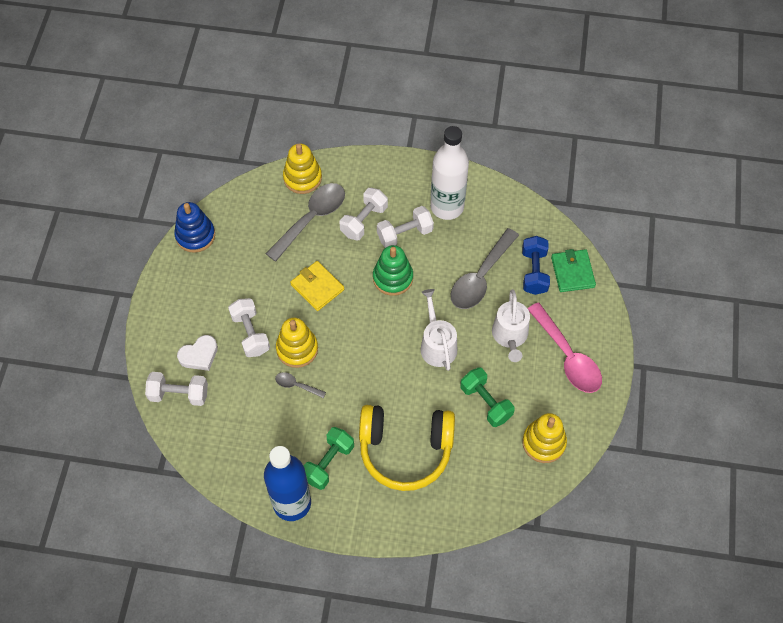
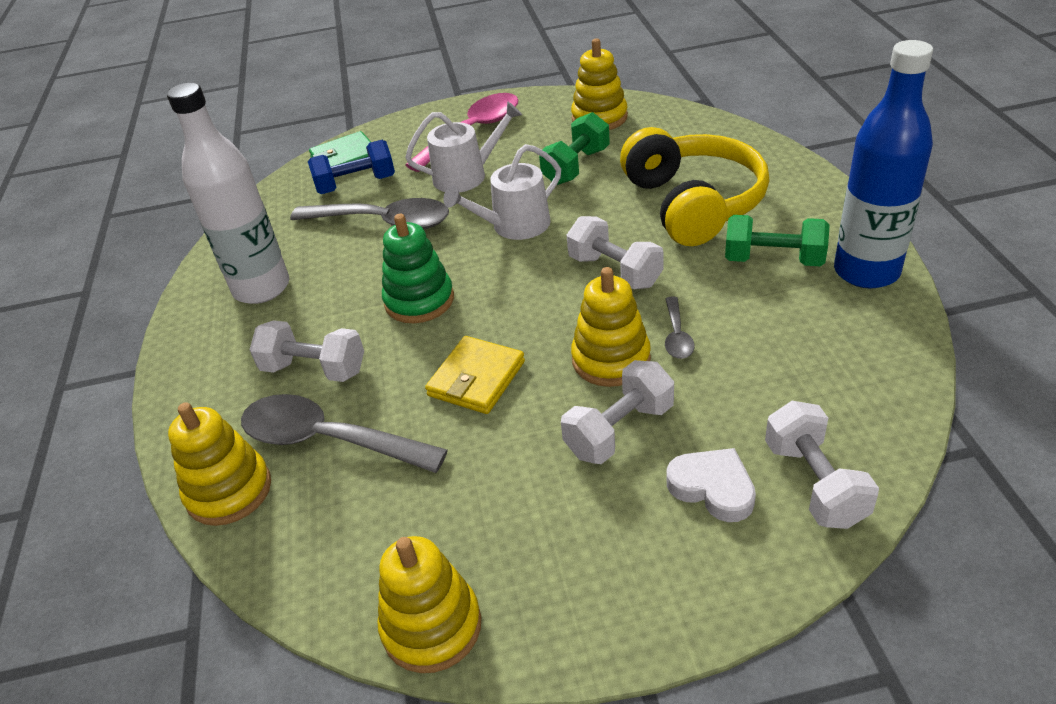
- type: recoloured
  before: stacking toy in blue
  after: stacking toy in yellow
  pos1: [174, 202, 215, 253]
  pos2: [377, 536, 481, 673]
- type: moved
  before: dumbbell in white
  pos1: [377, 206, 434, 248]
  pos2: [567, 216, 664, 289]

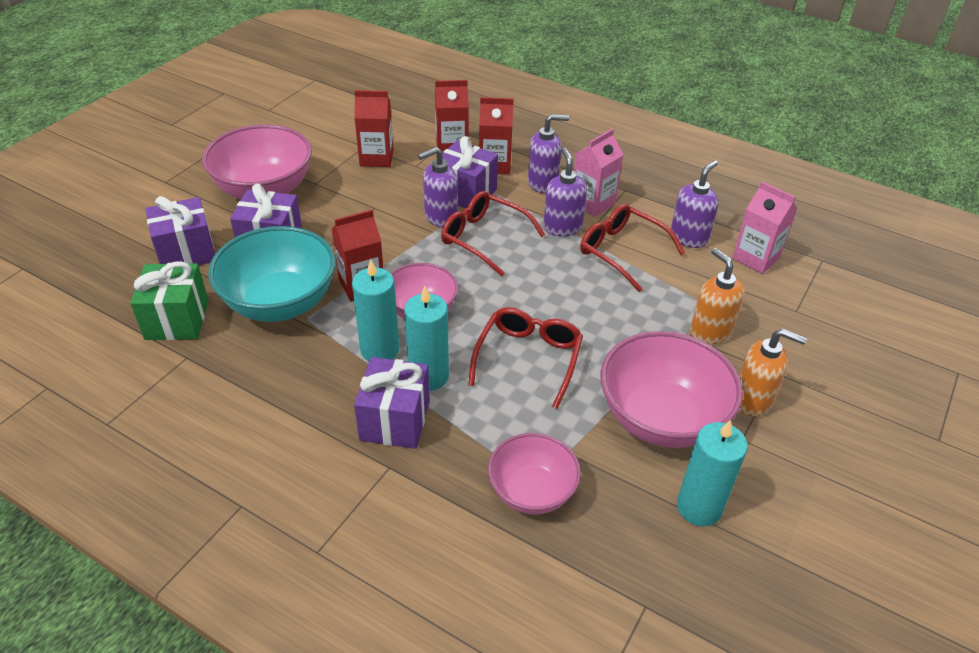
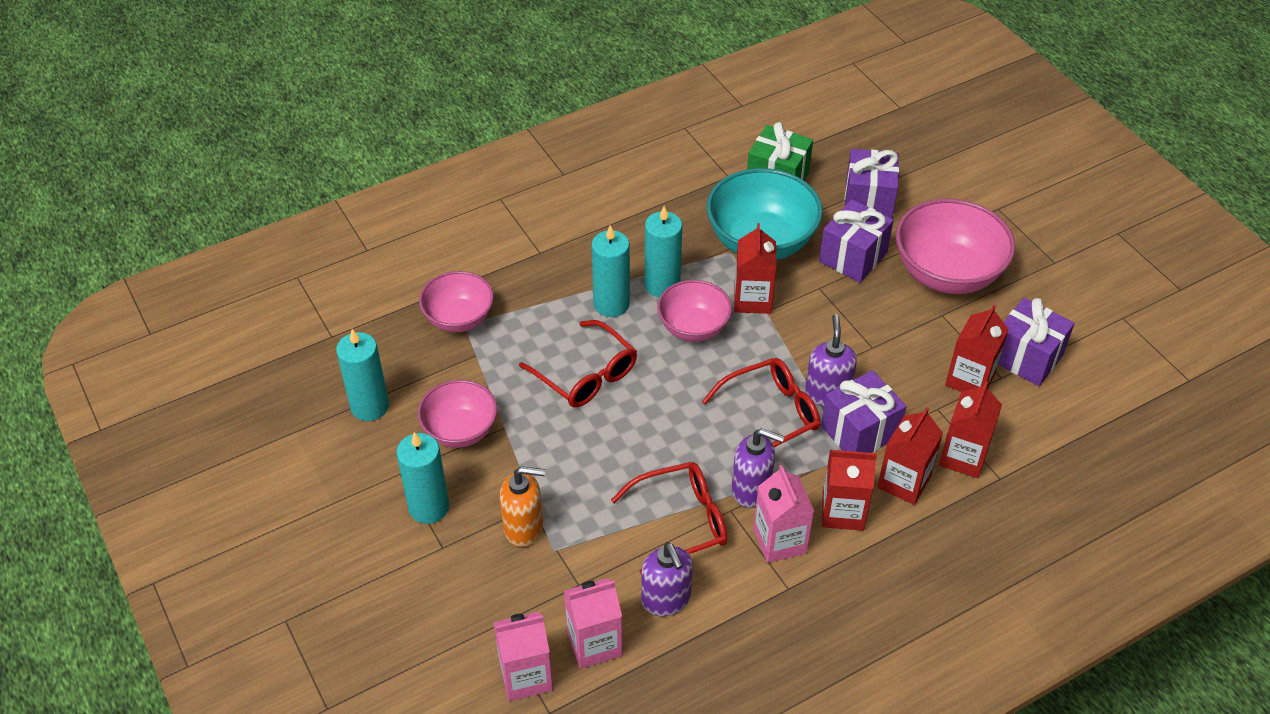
- type: replaced
  before: soap dispenser in purple
  after: carton in red
  pos1: [528, 114, 569, 193]
  pos2: [822, 450, 877, 531]
- type: replaced
  before: soap dispenser in orange
  after: candle in turquoise
  pos1: [739, 329, 807, 417]
  pos2: [396, 432, 449, 524]
- type: resized
  before: bowl in pink
  pos1: [600, 331, 743, 448]
  pos2: [418, 380, 497, 448]
  scale: 0.62
- type: moved
  before: gift in purple
  pos1: [354, 357, 430, 449]
  pos2: [998, 297, 1075, 386]
- type: added
  after: carton in pink
  pos2: [493, 612, 553, 701]

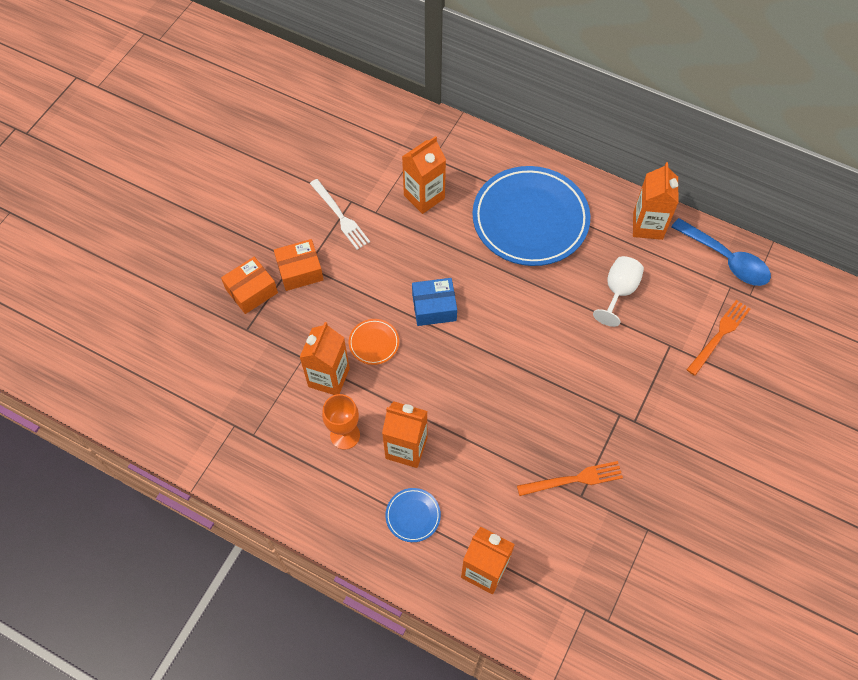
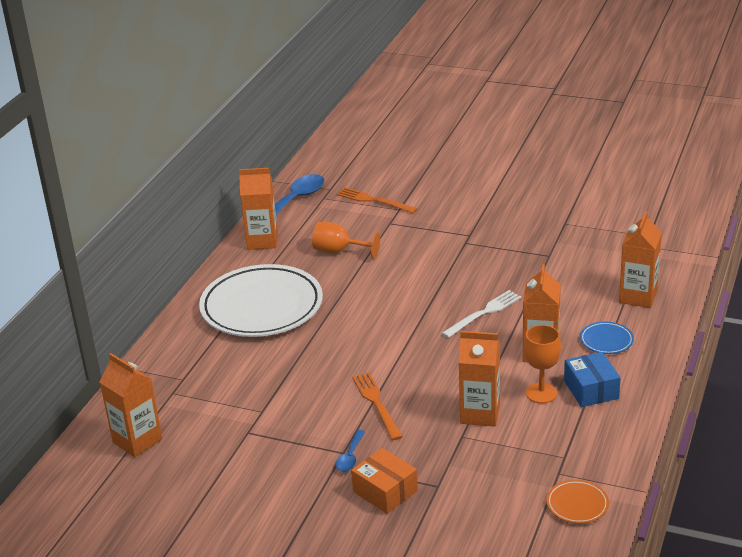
- type: moved
  before: carton in orange
  pos1: [402, 136, 446, 214]
  pos2: [100, 353, 162, 457]
- type: recoloured
  before: plate in blue
  after: plate in white
  pos1: [472, 166, 590, 266]
  pos2: [199, 264, 323, 337]
- type: moved
  before: fork in white
  pos1: [310, 179, 370, 250]
  pos2: [442, 290, 521, 338]
- type: replaced
  before: box in orange
  after: spoon in blue
  pos1: [274, 239, 324, 291]
  pos2: [336, 430, 365, 472]
- type: recoloured
  before: goblet in white
  after: goblet in orange
  pos1: [593, 256, 644, 327]
  pos2: [312, 222, 380, 259]
- type: moved
  before: box in blue
  pos1: [412, 278, 457, 326]
  pos2: [564, 352, 621, 407]
- type: moved
  before: plate in orange
  pos1: [349, 319, 399, 365]
  pos2: [546, 480, 609, 524]
- type: moved
  before: fork in orange
  pos1: [517, 461, 623, 496]
  pos2: [352, 372, 403, 440]

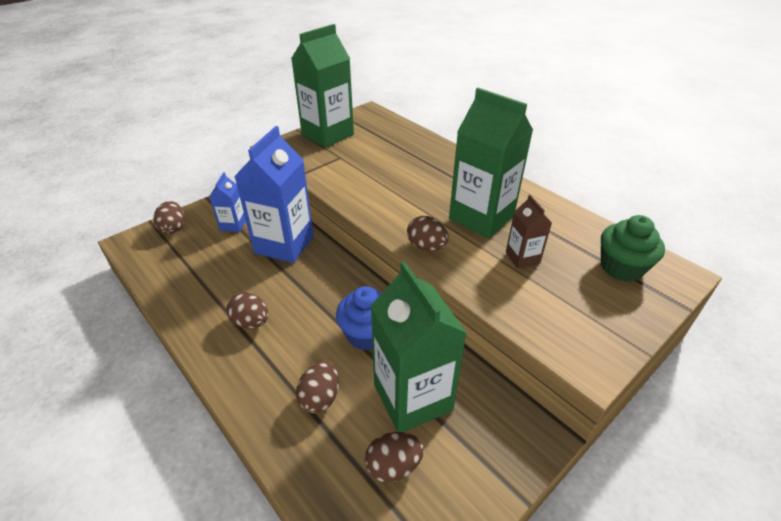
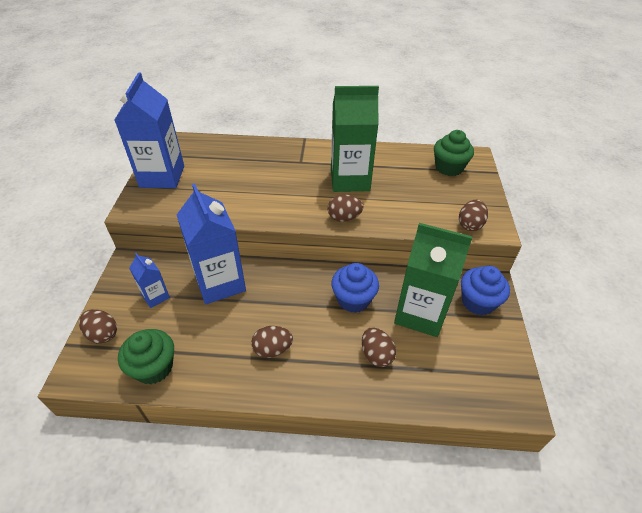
- type: recoloured
  before: carton in green
  after: carton in blue
  pos1: [291, 24, 354, 148]
  pos2: [115, 72, 184, 188]
- type: removed
  before: carton in brown
  pos1: [506, 195, 552, 269]
- type: moved
  before: egg in brown
  pos1: [365, 432, 424, 483]
  pos2: [459, 200, 488, 231]
- type: added
  after: cupcake in blue
  pos2: [461, 266, 510, 315]
- type: added
  after: cupcake in green
  pos2: [118, 329, 174, 385]

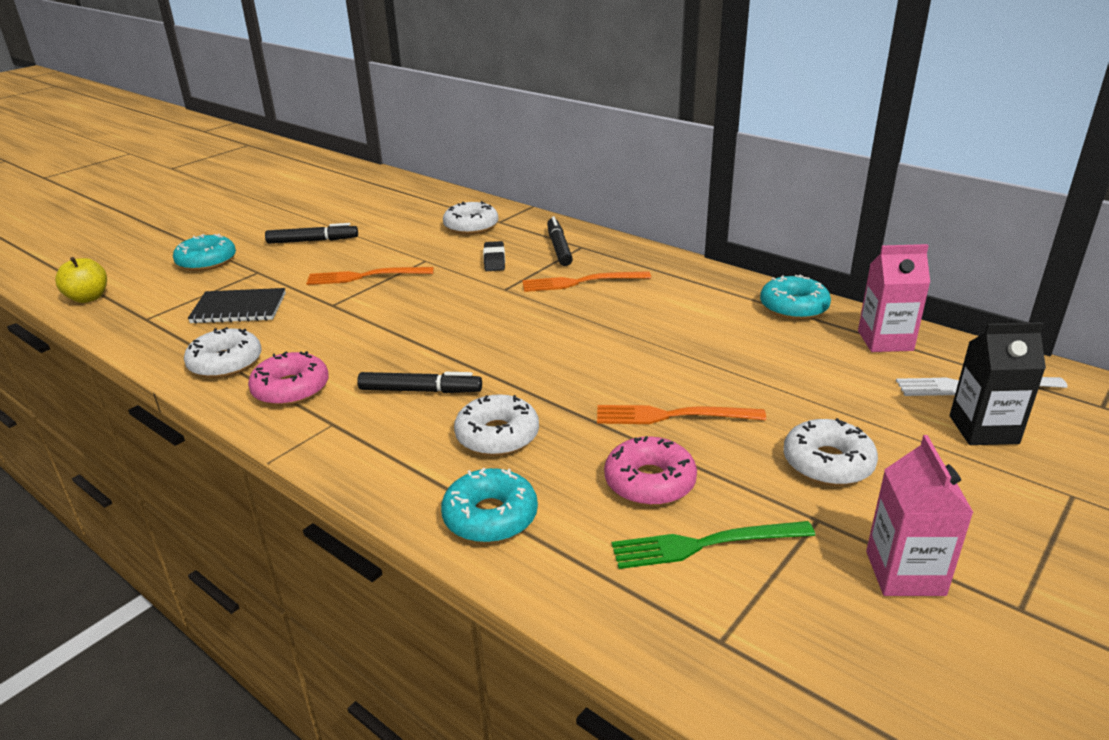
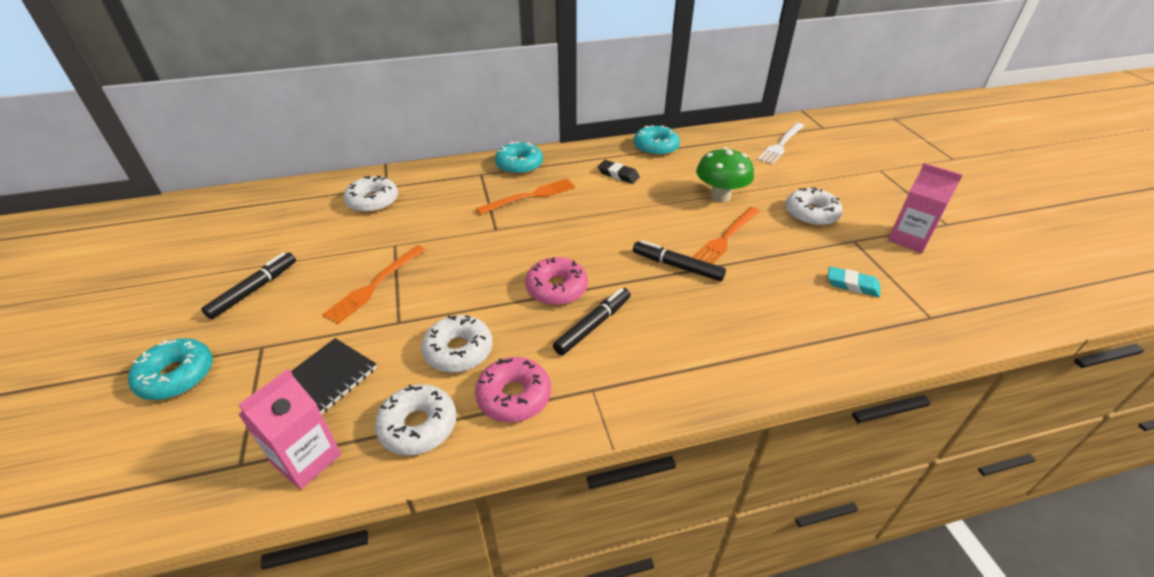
- type: moved
  before: marker in black
  pos1: [547, 216, 573, 266]
  pos2: [633, 240, 726, 281]
- type: moved
  before: eraser in black
  pos1: [483, 241, 505, 271]
  pos2: [598, 160, 640, 184]
- type: moved
  before: carton in pink
  pos1: [858, 244, 930, 352]
  pos2: [238, 369, 341, 490]
- type: removed
  before: apple in yellow
  pos1: [55, 257, 107, 303]
- type: turned
  before: fork in orange
  pos1: [522, 271, 651, 292]
  pos2: [476, 178, 576, 215]
  turn: -150
- type: removed
  before: carton in black
  pos1: [950, 322, 1046, 445]
- type: moved
  before: donut in white
  pos1: [454, 394, 539, 456]
  pos2: [421, 315, 493, 373]
- type: moved
  before: donut in pink
  pos1: [604, 436, 697, 506]
  pos2: [525, 257, 588, 305]
- type: moved
  before: donut in turquoise
  pos1: [441, 468, 538, 543]
  pos2: [495, 142, 543, 175]
- type: replaced
  before: fork in green
  after: eraser in turquoise
  pos1: [612, 521, 815, 569]
  pos2: [828, 267, 880, 297]
- type: added
  after: mushroom in green
  pos2: [696, 147, 754, 202]

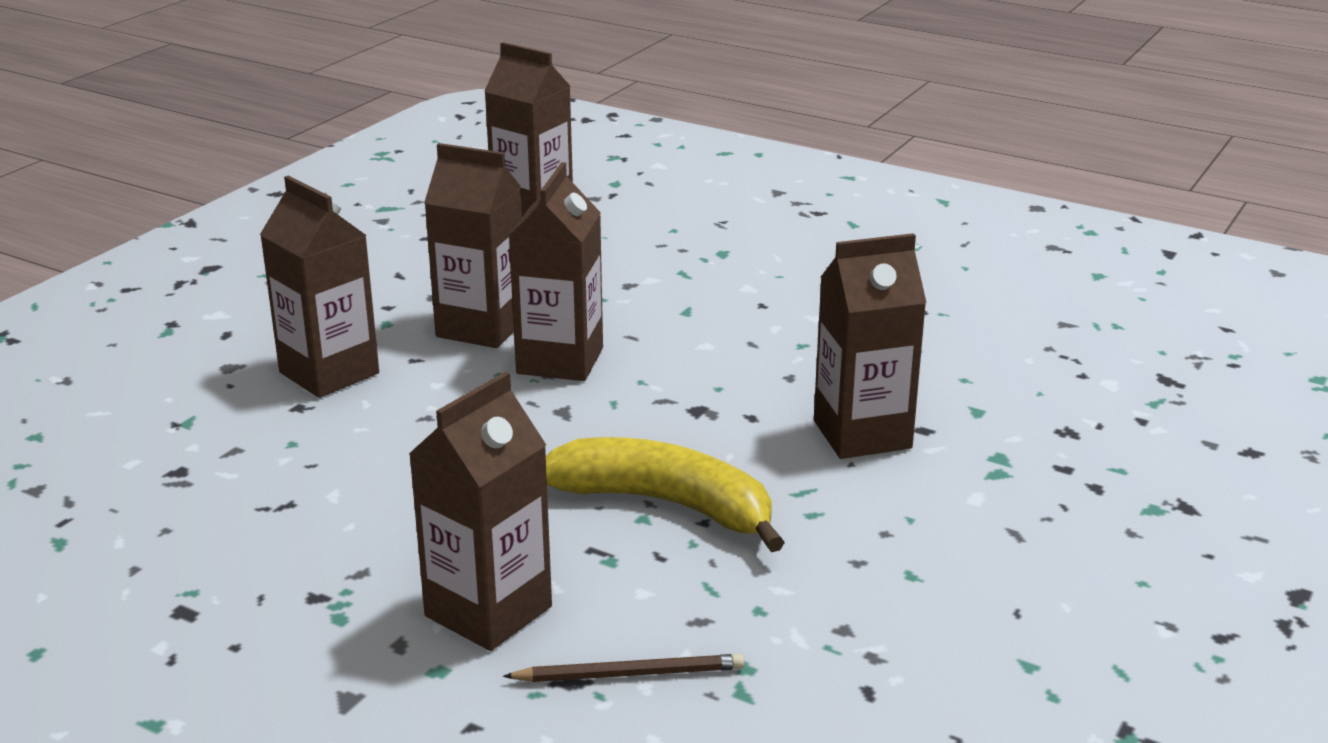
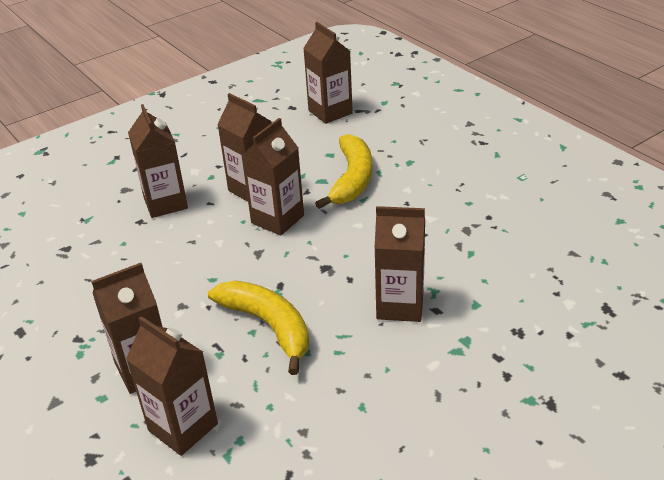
- type: replaced
  before: pencil in brown
  after: carton in brown
  pos1: [503, 654, 745, 682]
  pos2: [126, 316, 218, 456]
- type: added
  after: banana in yellow
  pos2: [315, 134, 372, 209]

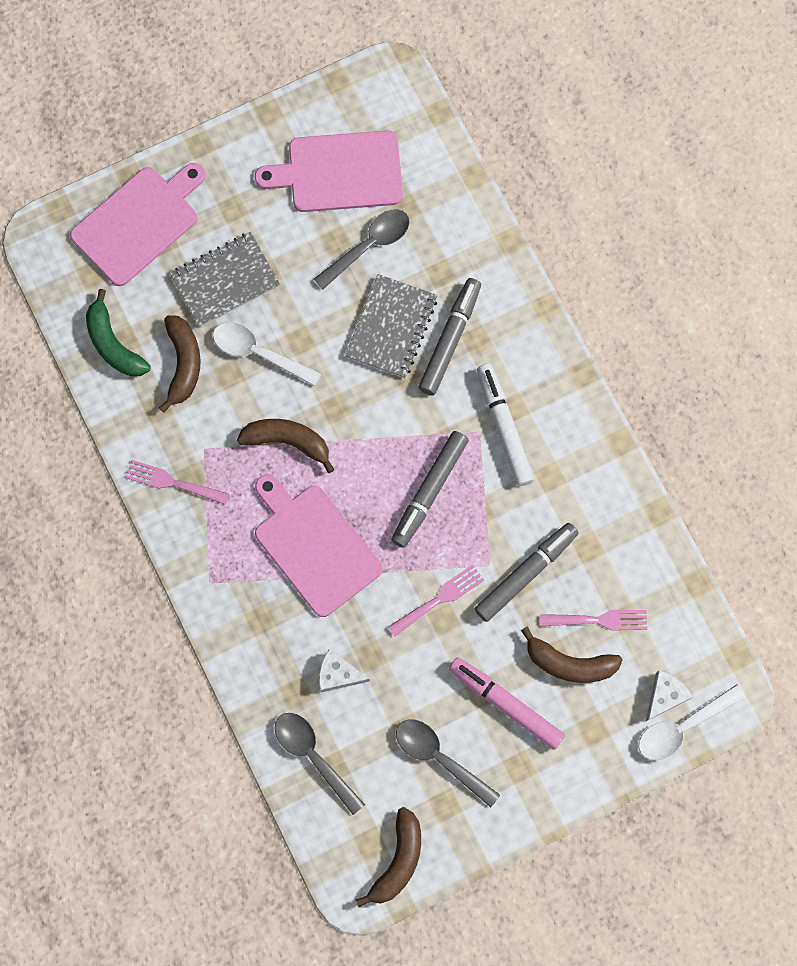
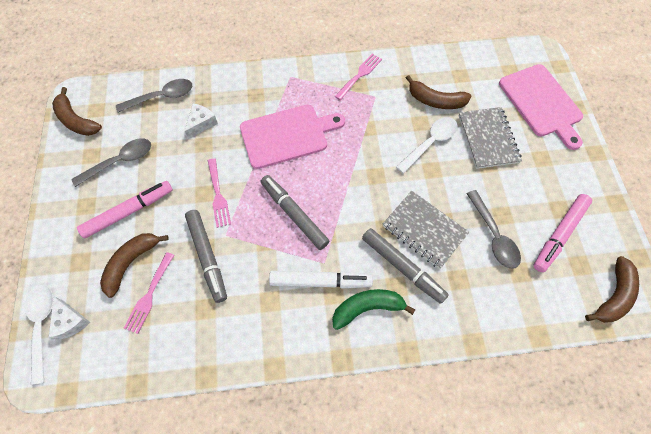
- type: replaced
  before: cutting board in pink
  after: marker in pink
  pos1: [255, 130, 403, 212]
  pos2: [533, 194, 592, 272]
- type: moved
  before: banana in green
  pos1: [86, 289, 151, 377]
  pos2: [332, 289, 415, 330]
- type: moved
  before: banana in brown
  pos1: [237, 419, 335, 473]
  pos2: [585, 256, 639, 323]

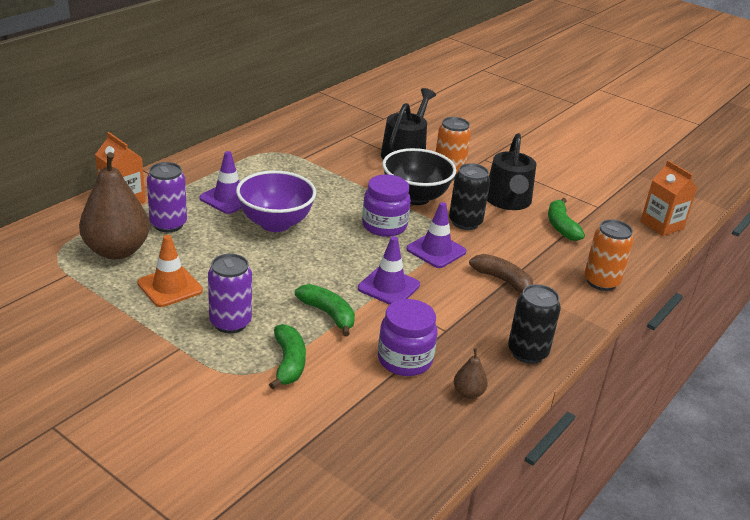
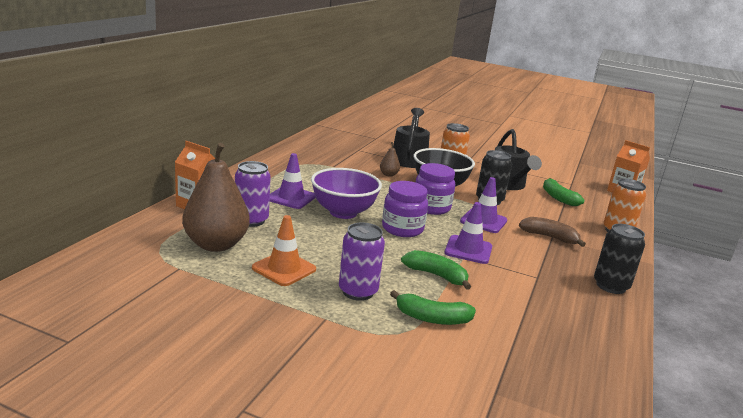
- type: moved
  before: jar in purple
  pos1: [378, 299, 437, 376]
  pos2: [382, 181, 428, 237]
- type: turned
  before: banana in green
  pos1: [269, 324, 306, 389]
  pos2: [390, 290, 476, 325]
  turn: 120
- type: moved
  before: pear in brown
  pos1: [454, 348, 488, 399]
  pos2: [380, 142, 400, 177]

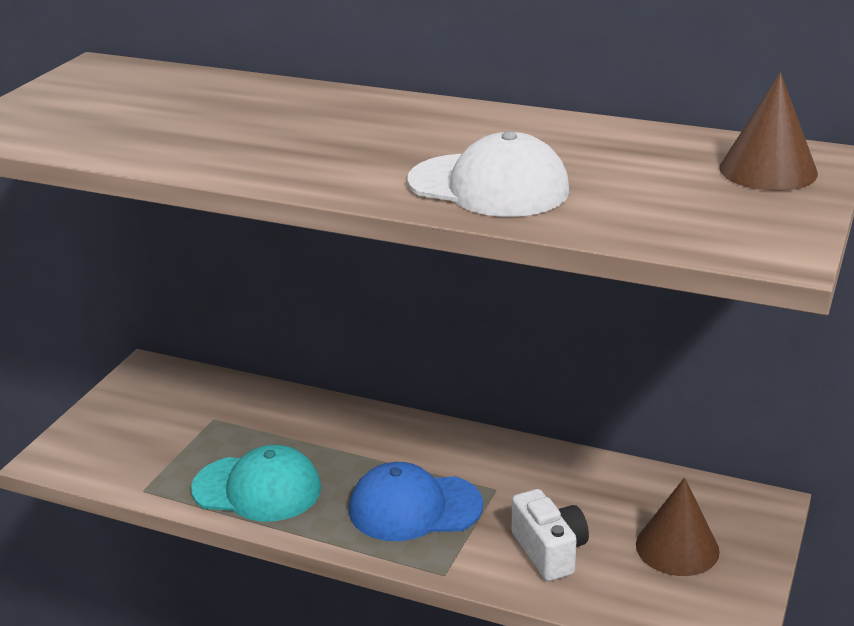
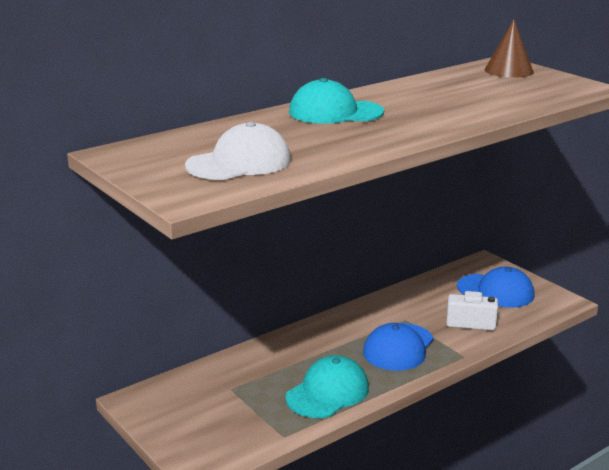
- type: moved
  before: cap in white
  pos1: [407, 131, 570, 217]
  pos2: [185, 121, 291, 180]
- type: replaced
  before: cone in brown
  after: cap in blue
  pos1: [636, 478, 720, 576]
  pos2: [457, 266, 535, 308]
- type: added
  after: cap in turquoise
  pos2: [289, 78, 384, 124]

